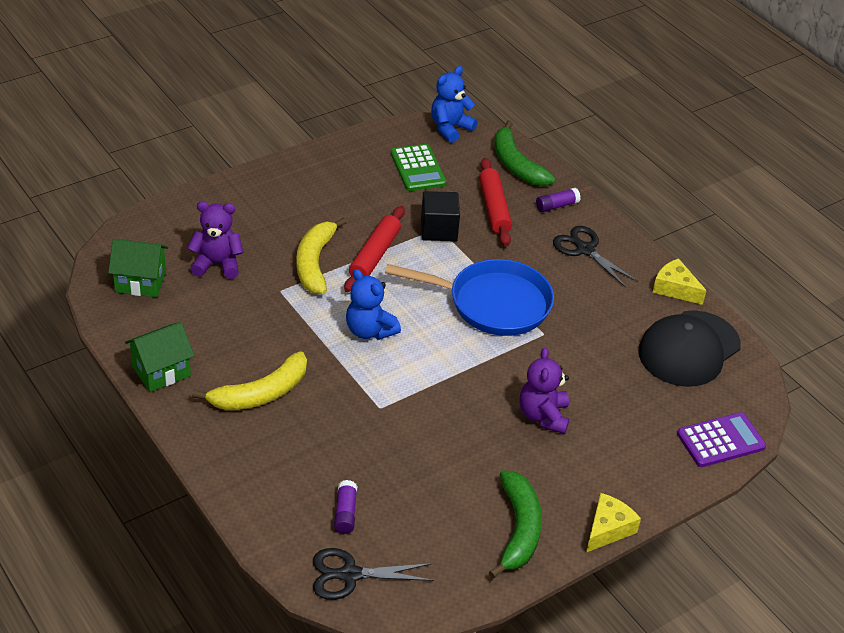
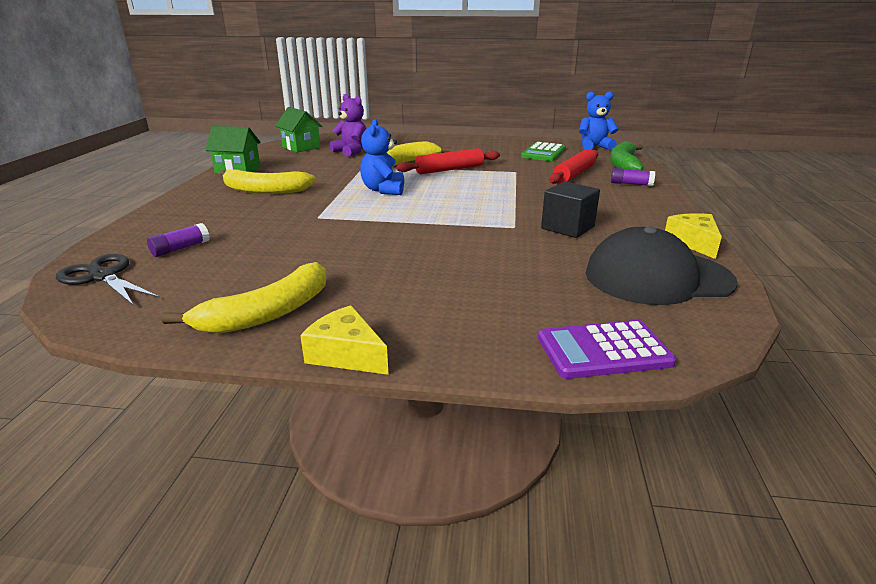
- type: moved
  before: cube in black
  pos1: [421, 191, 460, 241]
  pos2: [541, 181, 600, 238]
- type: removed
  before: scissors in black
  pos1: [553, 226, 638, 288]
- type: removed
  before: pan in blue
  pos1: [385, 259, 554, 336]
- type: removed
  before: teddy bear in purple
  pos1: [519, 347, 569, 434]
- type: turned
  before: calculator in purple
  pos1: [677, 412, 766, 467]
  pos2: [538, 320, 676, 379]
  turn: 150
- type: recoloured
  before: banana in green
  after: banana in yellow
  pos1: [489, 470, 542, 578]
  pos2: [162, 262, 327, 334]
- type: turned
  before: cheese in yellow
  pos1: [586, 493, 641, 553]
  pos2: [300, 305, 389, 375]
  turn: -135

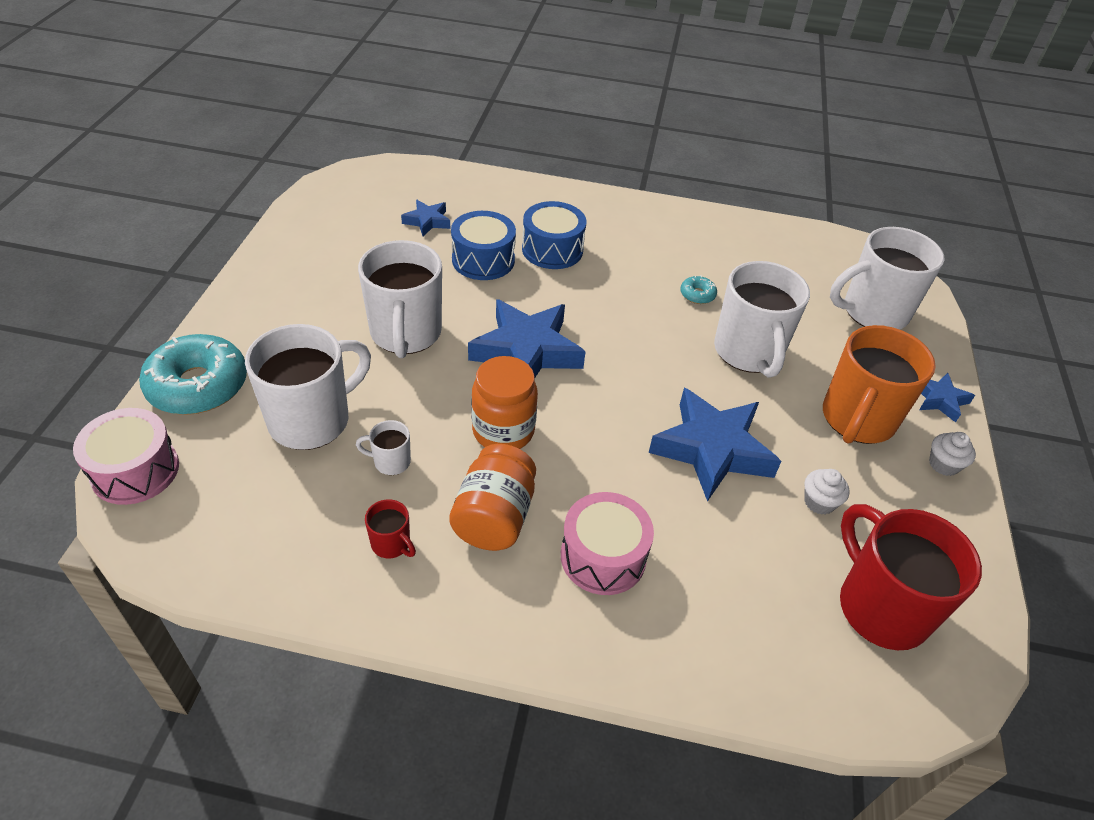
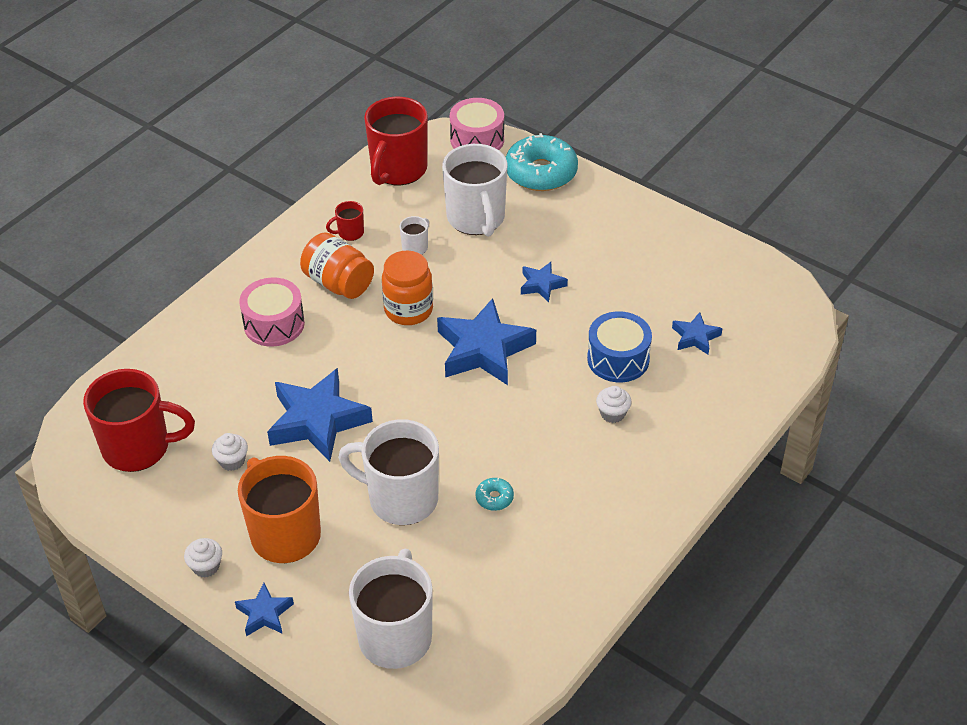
- type: replaced
  before: drum in blue
  after: cupcake in white
  pos1: [522, 201, 586, 269]
  pos2: [596, 386, 631, 423]
- type: replaced
  before: mug in white
  after: star in blue
  pos1: [358, 240, 442, 358]
  pos2: [521, 262, 568, 302]
- type: added
  after: mug in red
  pos2: [364, 97, 428, 185]

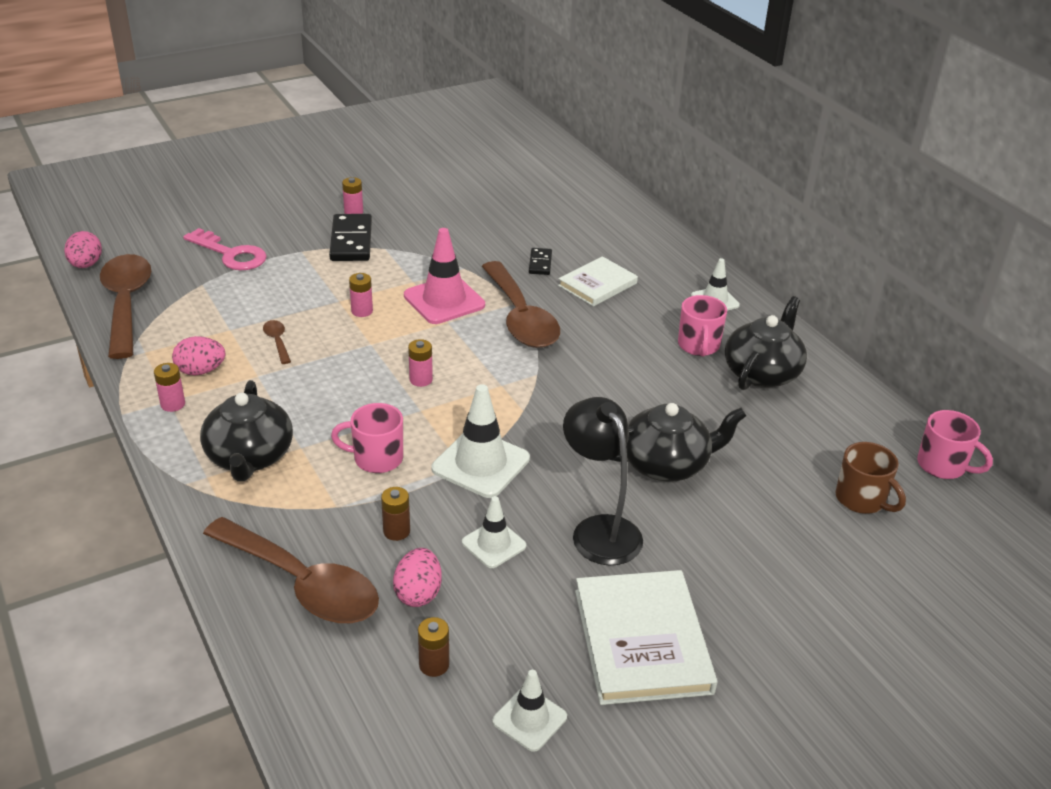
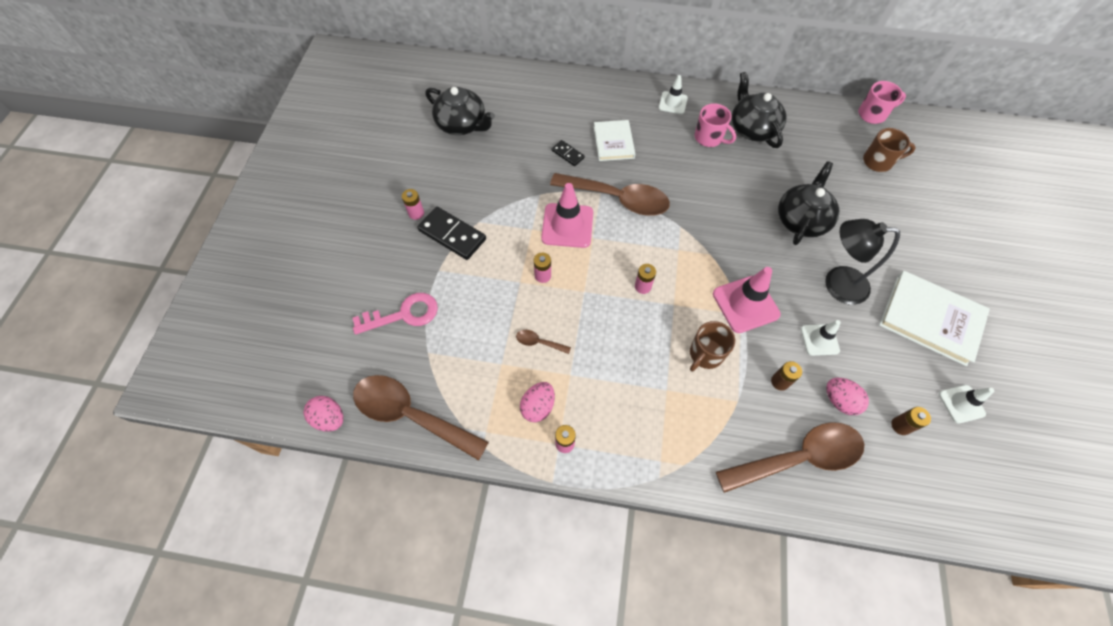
- type: moved
  before: teapot in black
  pos1: [200, 380, 293, 481]
  pos2: [425, 87, 495, 135]
- type: recoloured
  before: traffic cone in white
  after: traffic cone in pink
  pos1: [432, 384, 530, 498]
  pos2: [713, 267, 781, 333]
- type: recoloured
  before: mug in pink
  after: mug in brown
  pos1: [331, 403, 403, 473]
  pos2: [690, 321, 735, 371]

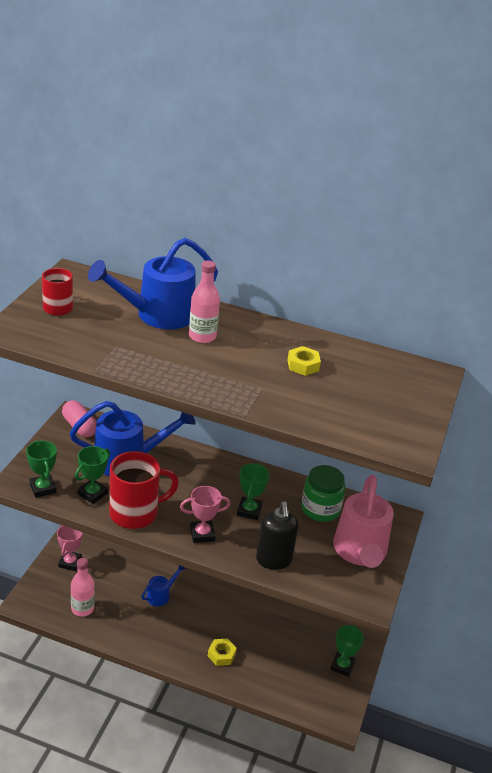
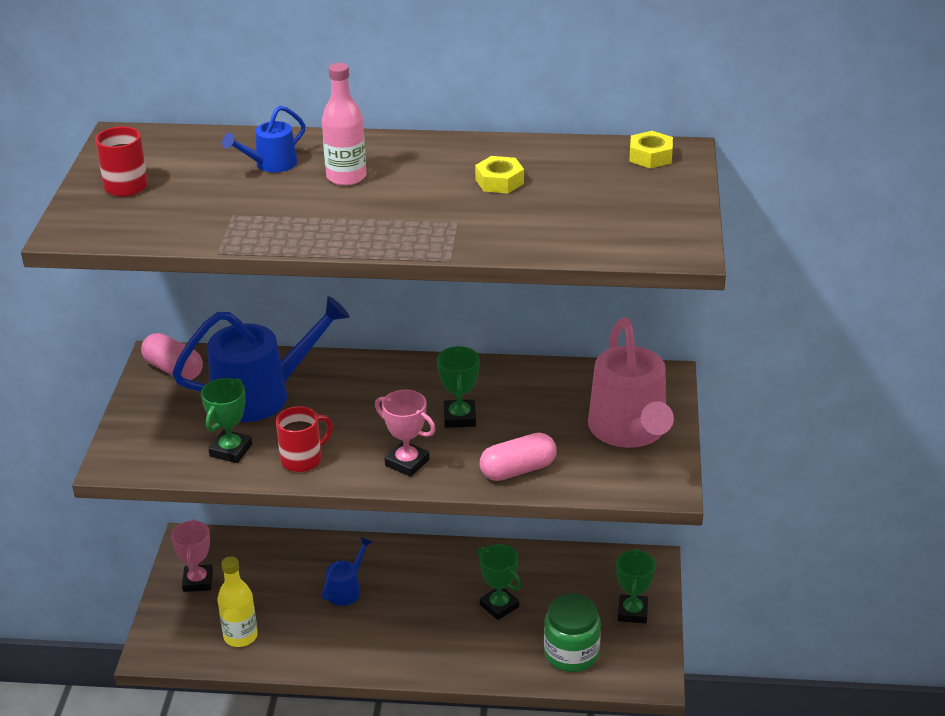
- type: resized
  before: watering can in blue
  pos1: [88, 238, 218, 329]
  pos2: [222, 106, 306, 172]
  scale: 0.49
- type: moved
  before: trophy in green
  pos1: [26, 440, 57, 498]
  pos2: [478, 544, 521, 620]
- type: resized
  before: mug in red
  pos1: [109, 451, 179, 529]
  pos2: [276, 406, 333, 472]
  scale: 0.58
- type: moved
  before: jar in green
  pos1: [301, 465, 345, 522]
  pos2: [544, 594, 601, 672]
- type: turned
  before: trophy in pink
  pos1: [180, 486, 230, 543]
  pos2: [375, 390, 436, 477]
  turn: 60
- type: replaced
  before: soap dispenser in black
  after: capsule in pink
  pos1: [256, 501, 298, 570]
  pos2: [480, 433, 557, 481]
- type: recoloured
  before: bottle in pink
  after: bottle in yellow
  pos1: [71, 558, 95, 617]
  pos2: [218, 556, 258, 647]
- type: moved
  before: nut in yellow
  pos1: [208, 639, 237, 666]
  pos2: [629, 131, 673, 168]

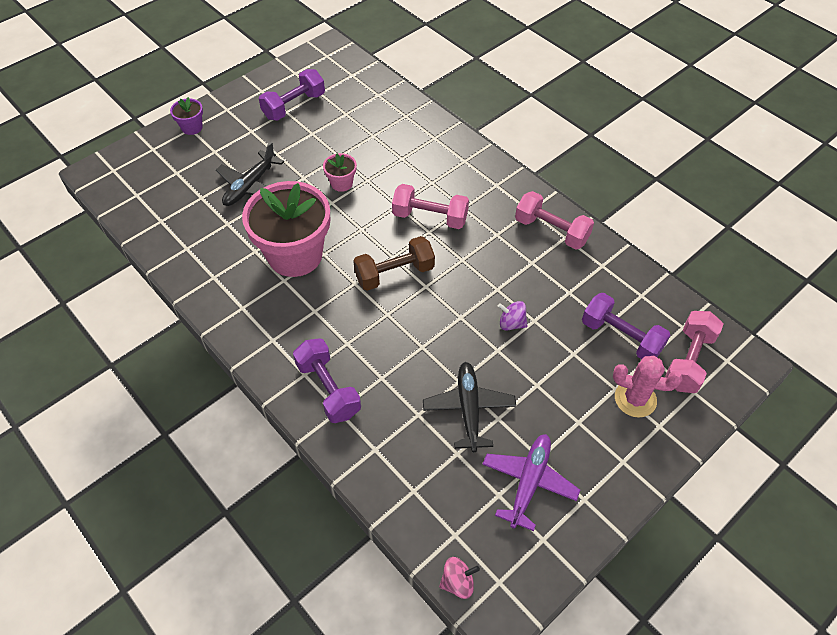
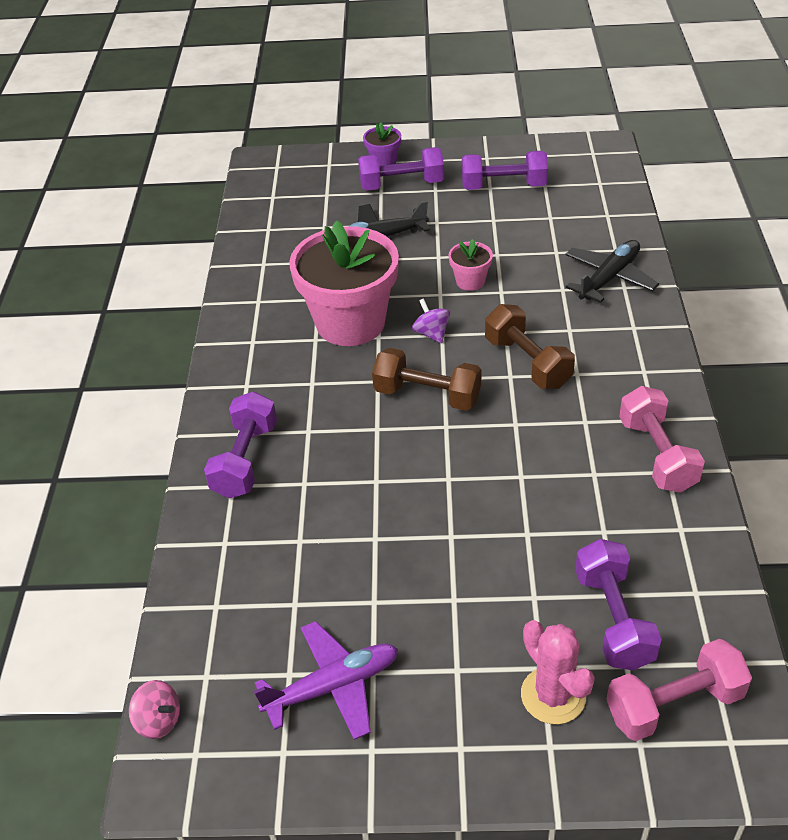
- type: recoloured
  before: dumbbell in pink
  after: dumbbell in brown
  pos1: [392, 184, 469, 229]
  pos2: [485, 304, 575, 389]
- type: moved
  before: spinning top in purple
  pos1: [498, 301, 528, 331]
  pos2: [412, 298, 450, 343]
- type: moved
  before: plane in black
  pos1: [423, 362, 516, 452]
  pos2: [565, 240, 659, 303]
- type: added
  after: dumbbell in purple
  pos2: [358, 147, 444, 191]

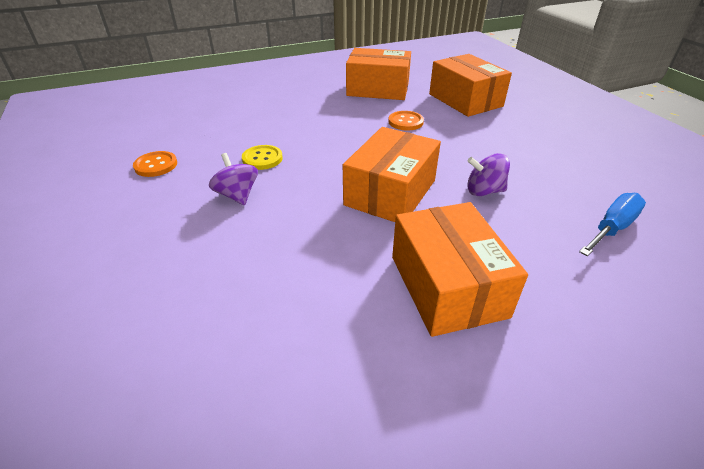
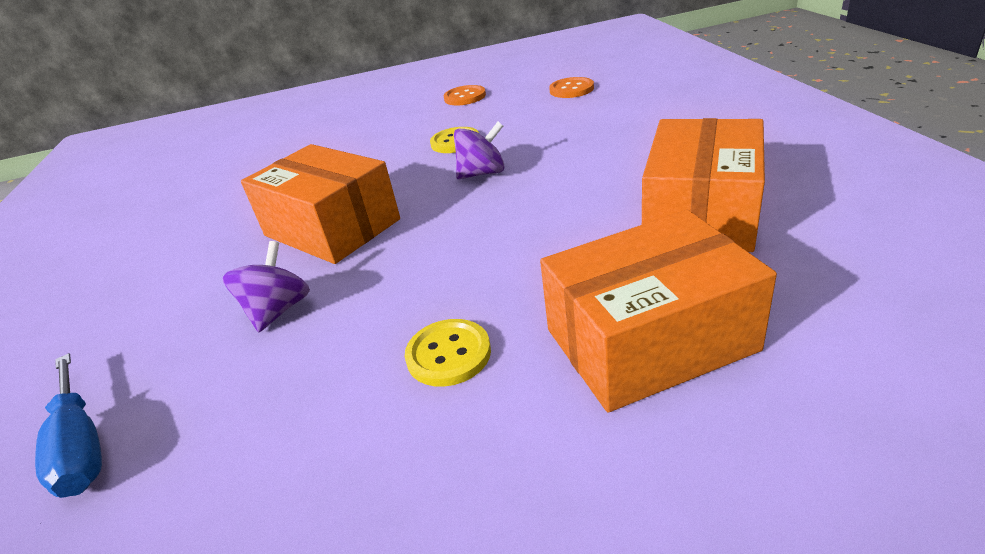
- type: moved
  before: button in orange
  pos1: [388, 111, 424, 130]
  pos2: [549, 77, 594, 98]
- type: moved
  before: spinning top in purple
  pos1: [209, 153, 258, 205]
  pos2: [454, 122, 505, 179]
- type: removed
  before: box in orange
  pos1: [392, 202, 528, 337]
- type: added
  after: button in yellow
  pos2: [405, 319, 491, 387]

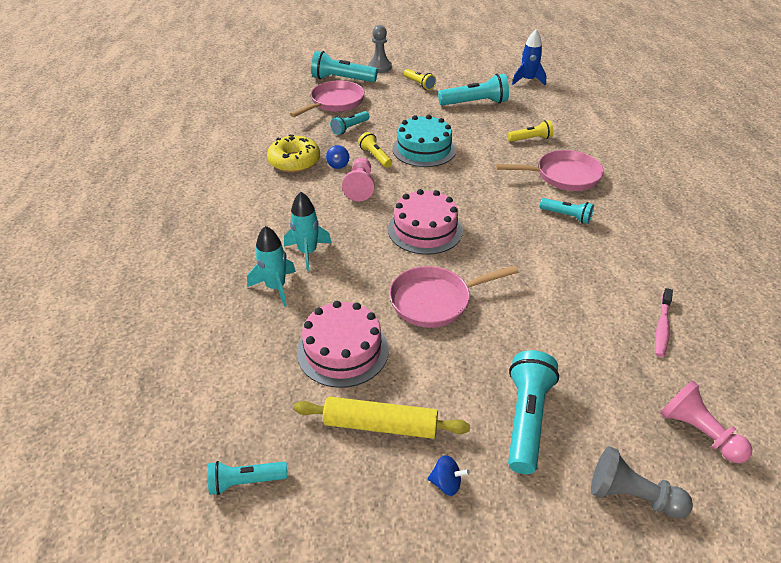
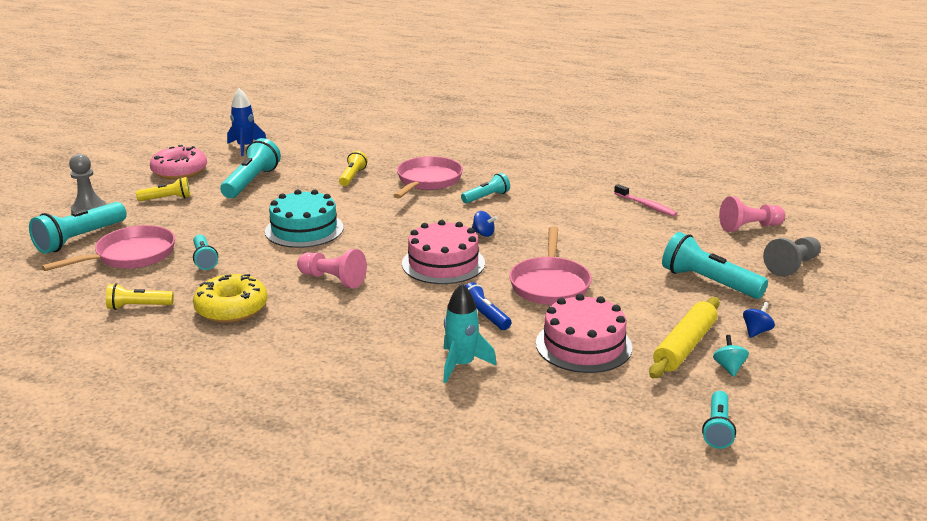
- type: turned
  before: pan in pink
  pos1: [290, 80, 365, 117]
  pos2: [42, 225, 175, 271]
  turn: 75
- type: moved
  before: flashlight in yellow
  pos1: [358, 132, 392, 168]
  pos2: [106, 283, 174, 310]
- type: moved
  before: spinning top in blue
  pos1: [326, 145, 349, 169]
  pos2: [472, 211, 498, 237]
- type: removed
  before: rocket in turquoise
  pos1: [284, 192, 332, 271]
- type: added
  after: donut in pink
  pos2: [150, 145, 207, 179]
- type: added
  after: flashlight in blue
  pos2: [465, 282, 511, 330]
- type: added
  after: spinning top in turquoise
  pos2: [713, 335, 749, 377]

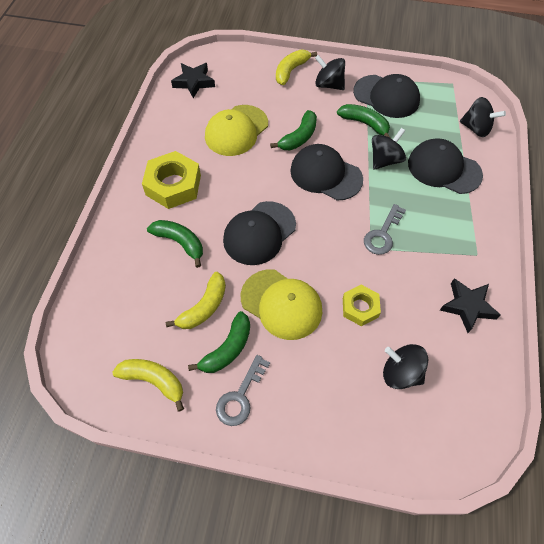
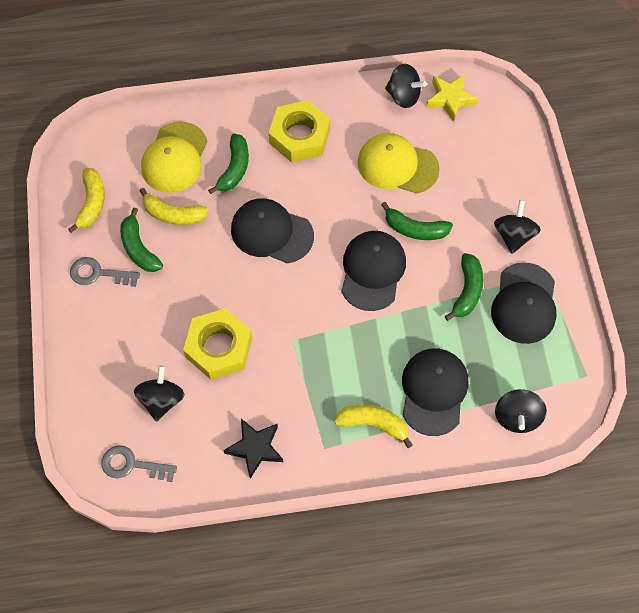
- type: moved
  before: banana in yellow
  pos1: [276, 49, 317, 85]
  pos2: [334, 405, 413, 448]
- type: recoloured
  before: star in black
  after: star in yellow
  pos1: [171, 63, 215, 98]
  pos2: [426, 75, 478, 122]
- type: moved
  before: spinning top in black
  pos1: [372, 128, 406, 170]
  pos2: [385, 64, 427, 108]
- type: moved
  before: key in grey
  pos1: [364, 204, 406, 255]
  pos2: [101, 445, 177, 482]
- type: moved
  before: cap in yellow
  pos1: [241, 269, 322, 340]
  pos2: [141, 122, 207, 193]
- type: resized
  before: nut in yellow
  pos1: [343, 285, 381, 326]
  pos2: [183, 308, 252, 379]
  scale: 1.67
- type: turned
  before: banana in green
  pos1: [188, 311, 250, 373]
  pos2: [120, 208, 163, 272]
  turn: 45

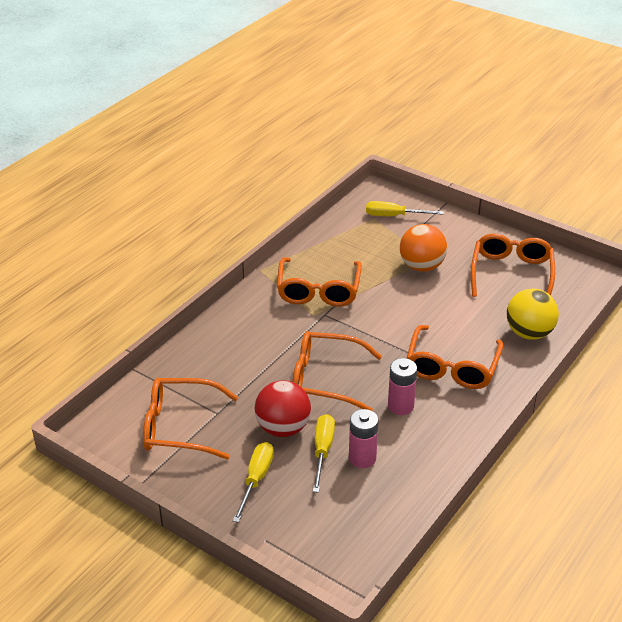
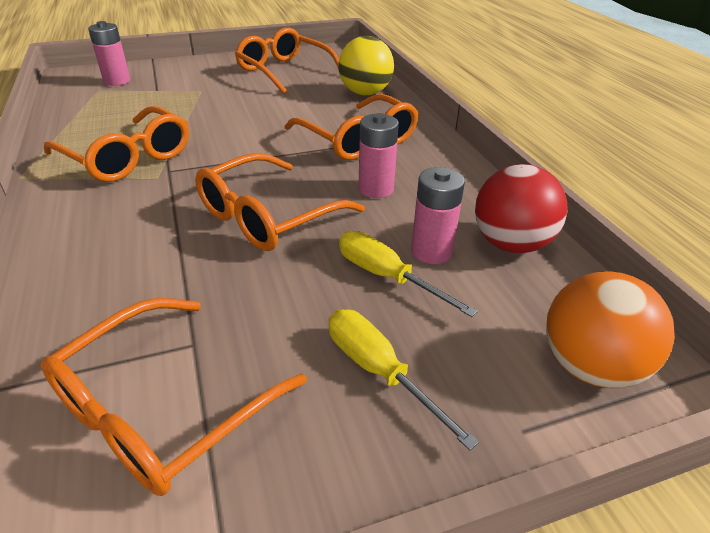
- type: replaced
  before: screwdriver in yellow
  after: battery in pink
  pos1: [366, 201, 444, 216]
  pos2: [88, 21, 130, 86]
- type: moved
  before: ball in orange
  pos1: [400, 224, 447, 272]
  pos2: [546, 271, 675, 388]
- type: moved
  before: ball in red
  pos1: [255, 380, 311, 437]
  pos2: [475, 164, 568, 253]

